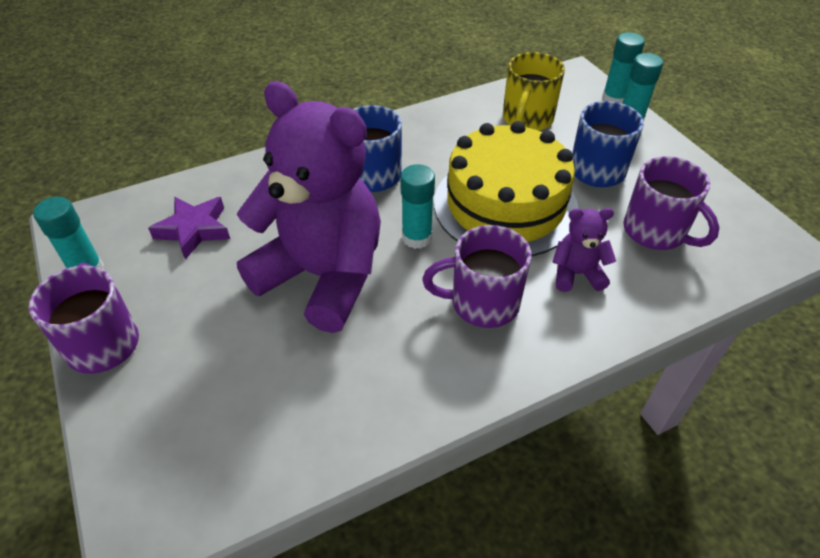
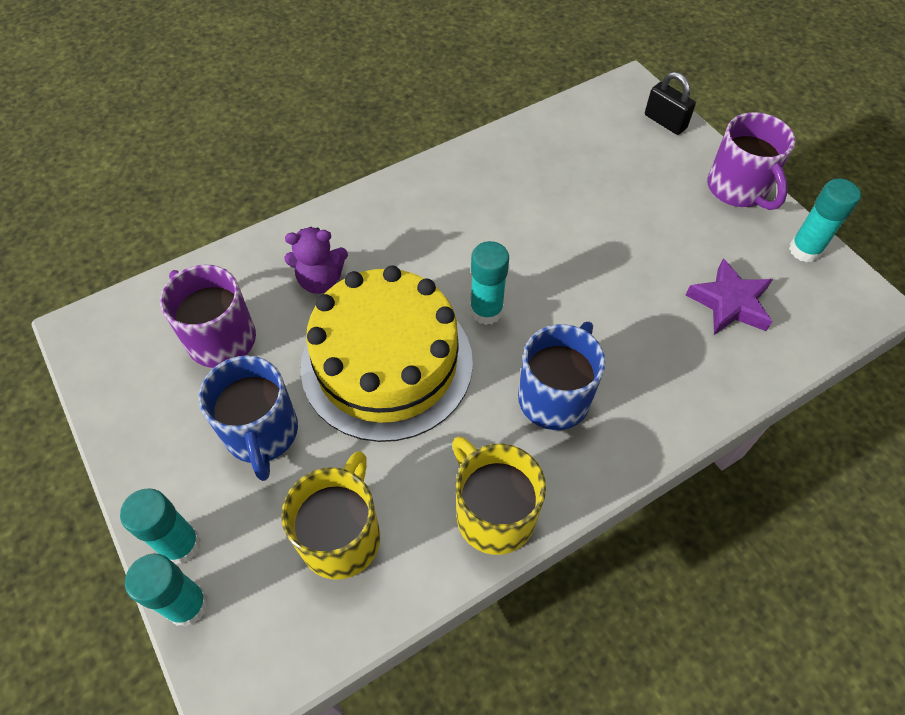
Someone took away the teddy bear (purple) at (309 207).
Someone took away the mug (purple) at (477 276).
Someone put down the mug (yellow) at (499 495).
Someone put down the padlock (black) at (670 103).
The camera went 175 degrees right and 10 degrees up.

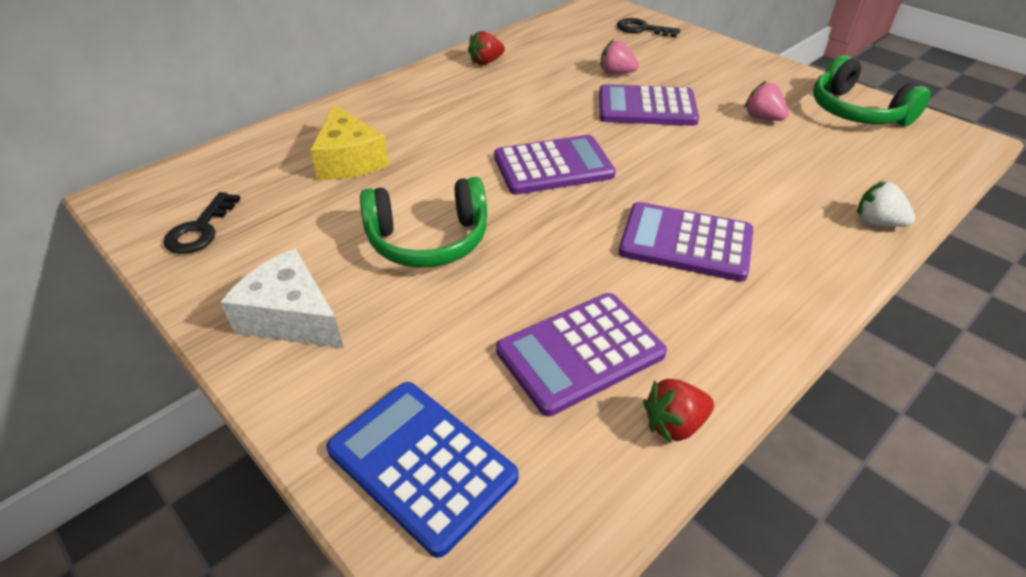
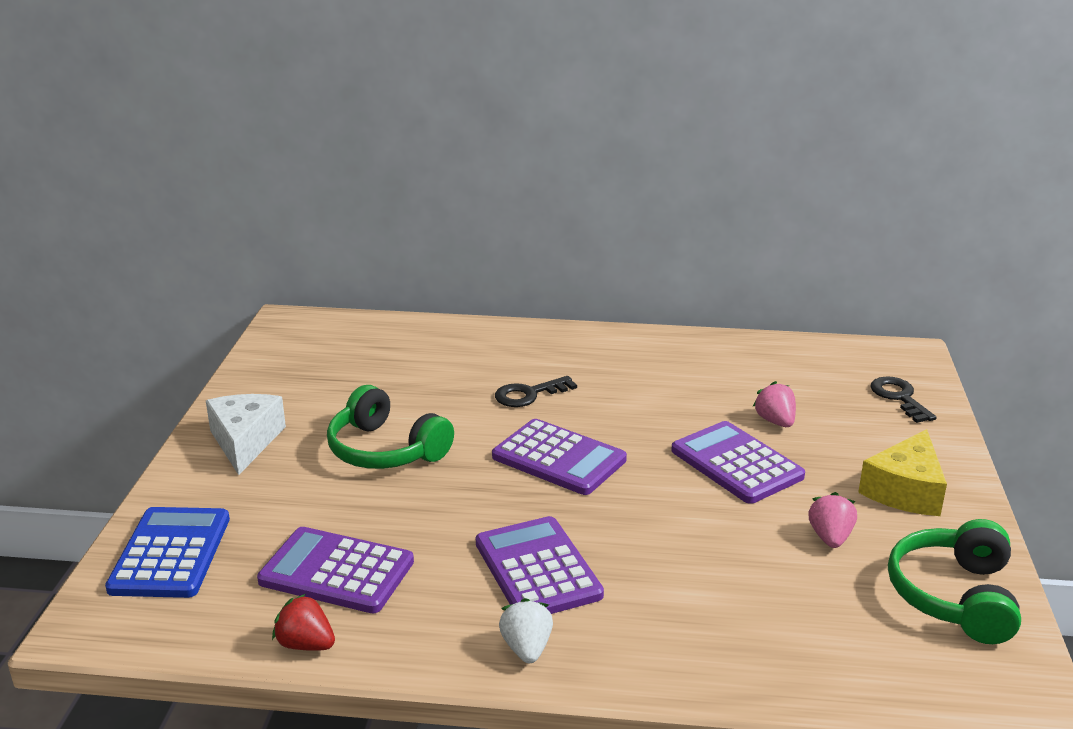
Someone carried the key (black) from (202 223) to (536 391).
Someone carried the cheese (yellow) from (349 142) to (902 472).
Someone took away the strawberry (red) at (486 48).
Someone carried the strawberry (white) from (886 204) to (526 630).
The camera went 50 degrees right and 15 degrees down.

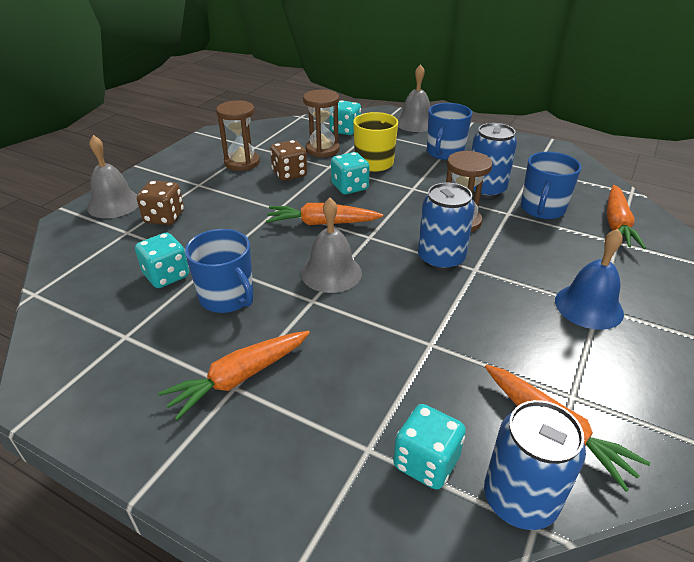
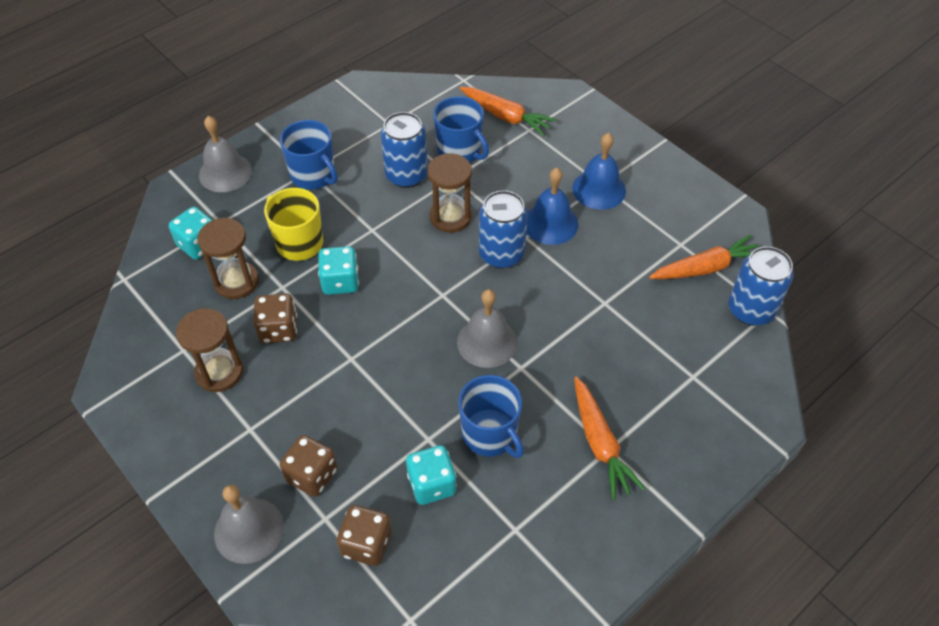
Someone rotated the mug (blue) at (219 271) by 75 degrees clockwise.
Someone took away the carrot (orange) at (324 214).
Someone took away the dice (turquoise) at (429 447).
Someone put down the dice (brown) at (364 535).
Someone put down the bell (blue) at (552 206).
The camera went 70 degrees left and 15 degrees up.

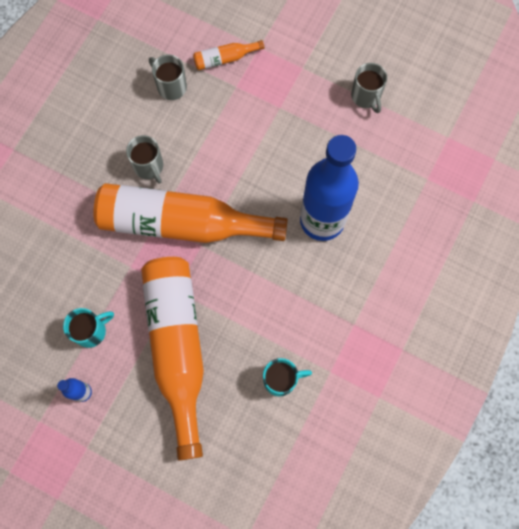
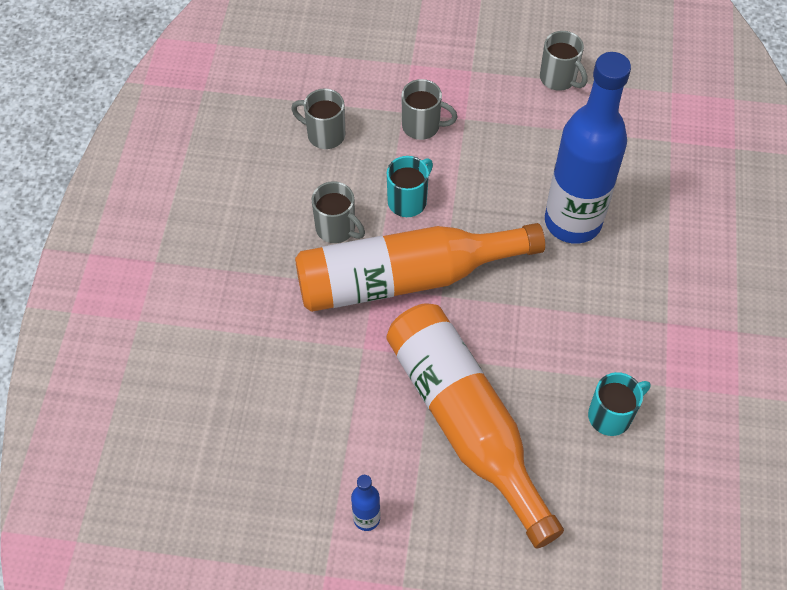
Someone carried the mug (turquoise) from (88 328) to (410 186).
Someone took away the bottle (orange) at (228 55).
Someone put down the mug (grey) at (429 109).
The camera went 20 degrees left and 15 degrees down.

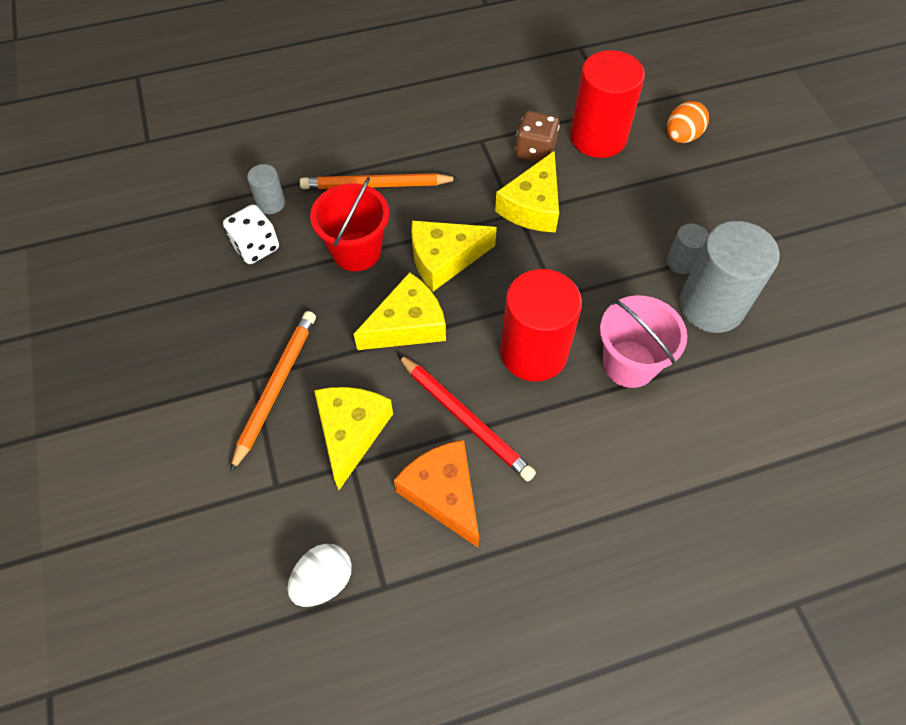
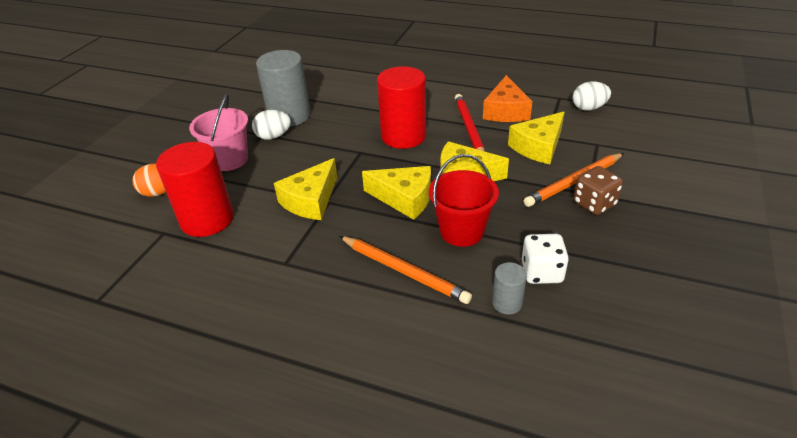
Someone rotated the cheese (yellow) at (527 191) by 150 degrees clockwise.
Someone carried the dice (brown) from (537 137) to (598 190).
Someone carried the bucket (pink) from (643 341) to (218 132).
Someone swapped the cylinder (grey) at (687 249) for the egg (white) at (271 125).
The camera went 140 degrees left and 20 degrees down.

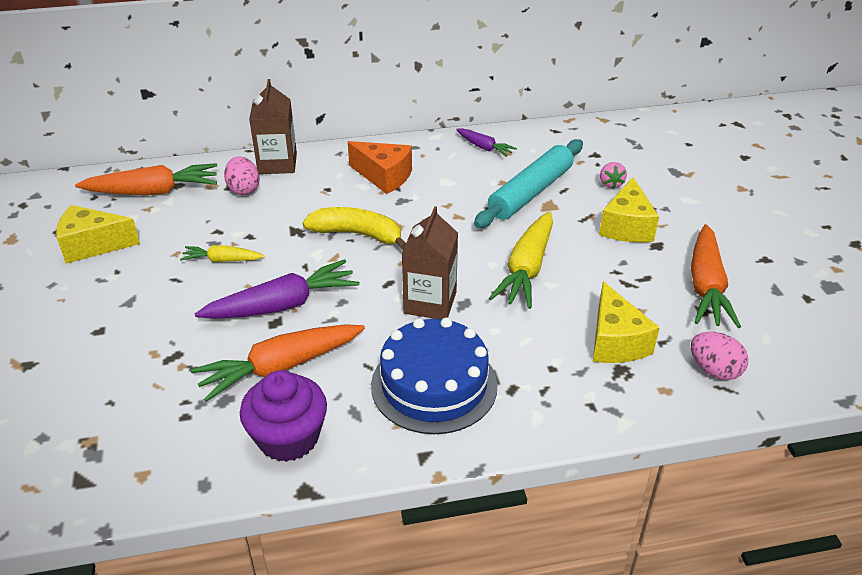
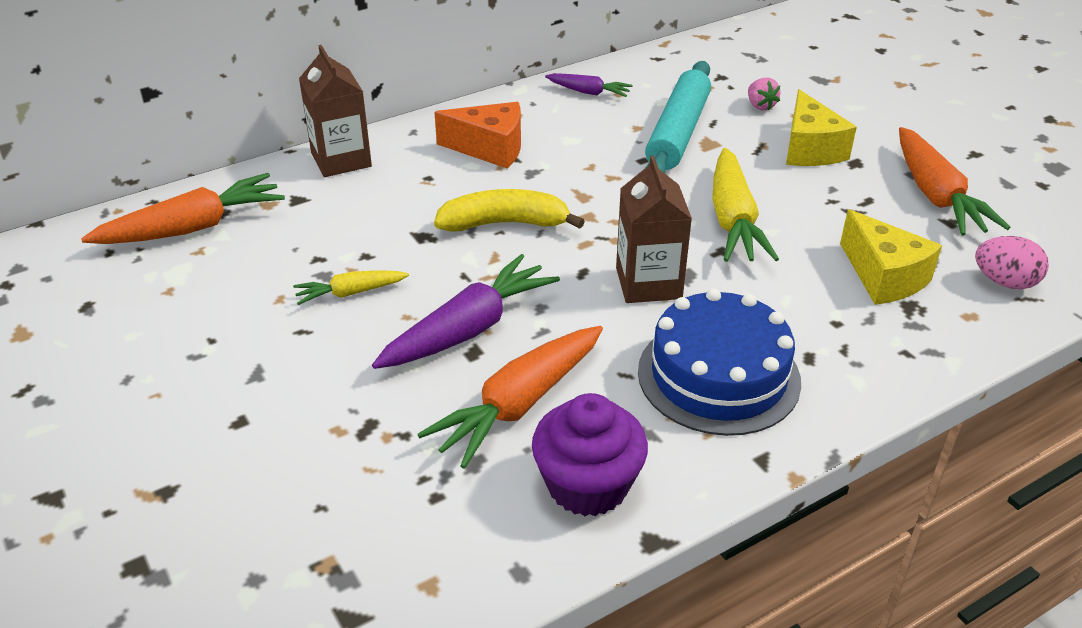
Someone took away the cheese (yellow) at (98 234).
Someone took away the egg (pink) at (242 175).
The camera went 20 degrees left and 0 degrees up.

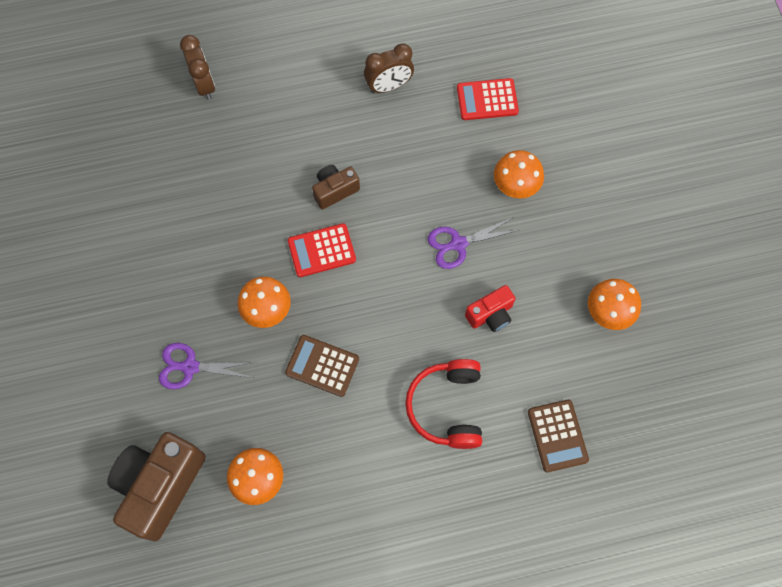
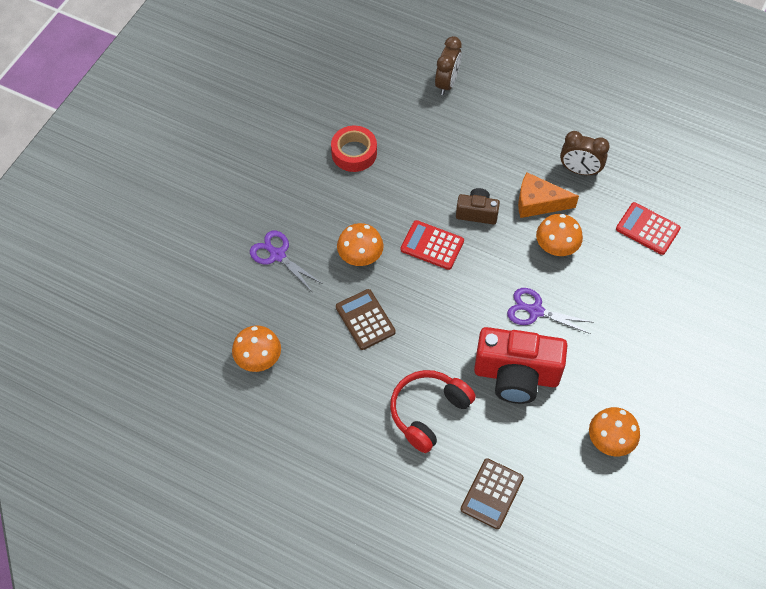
Someone took away the camera (brown) at (156 486).
Someone scaled the camera (red) at (490 308) by 1.92.
Someone carried the mushroom (orange) from (519 174) to (559 235).
Someone put down the tape (red) at (354 149).
Someone put down the cheese (orange) at (548 195).
The camera went 40 degrees right and 10 degrees down.

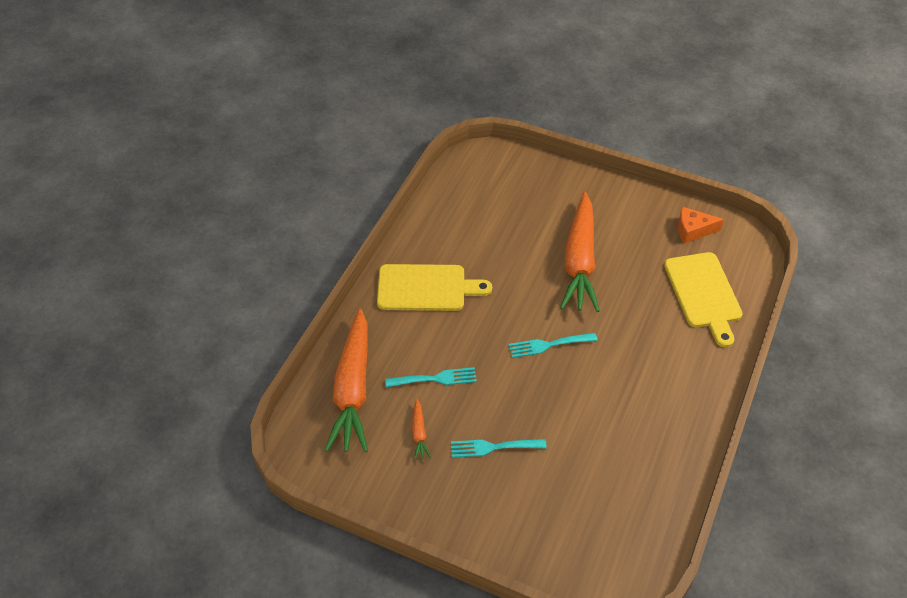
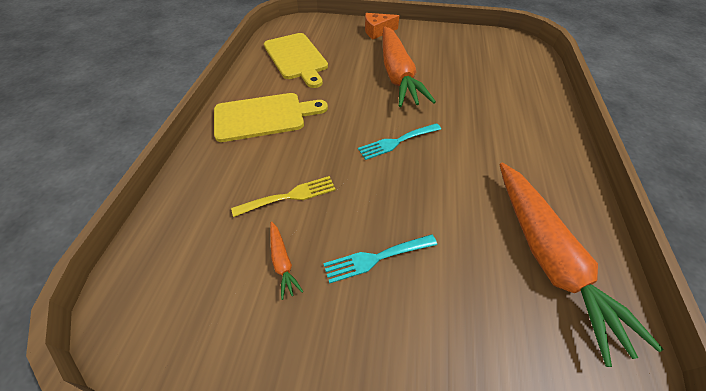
Someone carried the carrot (orange) from (346 380) to (581 264).
Someone repainted the fork (turquoise) at (431 377), which became the fork (yellow) at (283 196).
Someone carried the cutting board (yellow) from (703 299) to (296 60).
Someone carried the cheese (orange) from (701 225) to (382 26).
The camera went 15 degrees left and 0 degrees up.

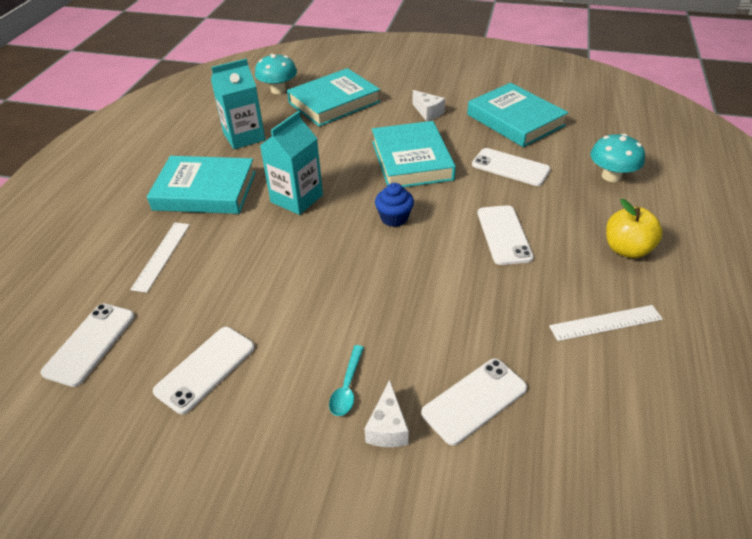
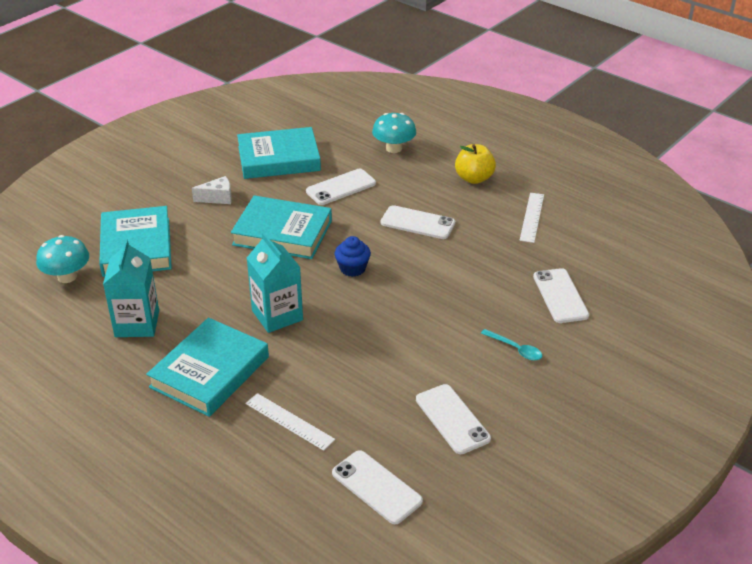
Someone took away the cheese (white) at (387 413).
The camera went 65 degrees left and 5 degrees down.

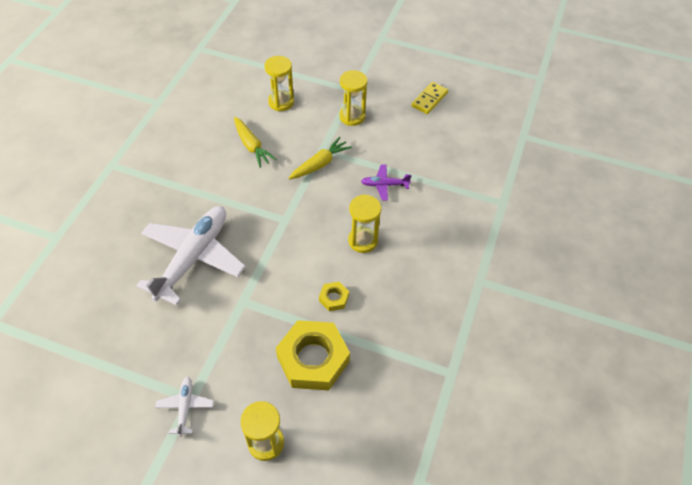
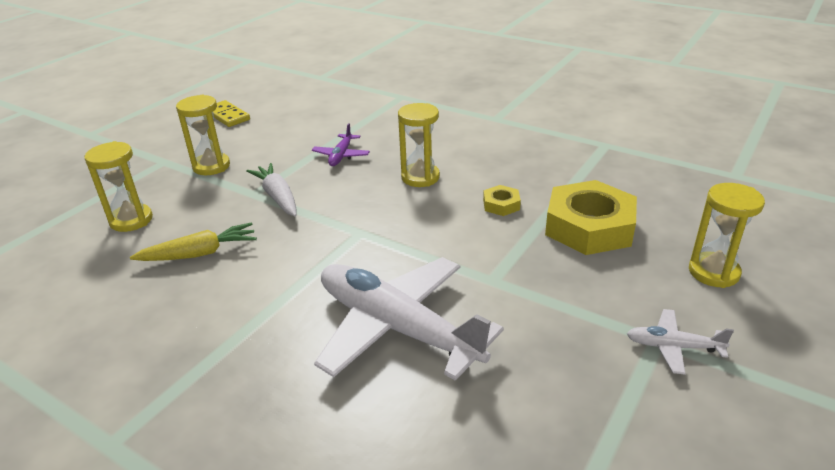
Someone repainted the carrot (yellow) at (320 158), which became the carrot (white) at (271 189).
The camera went 75 degrees left and 20 degrees down.

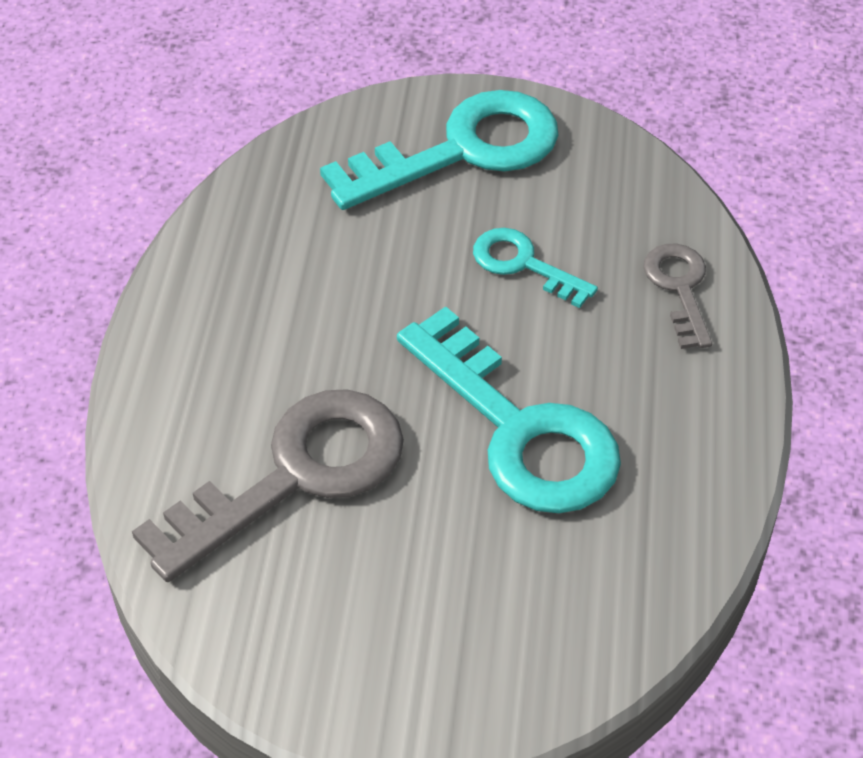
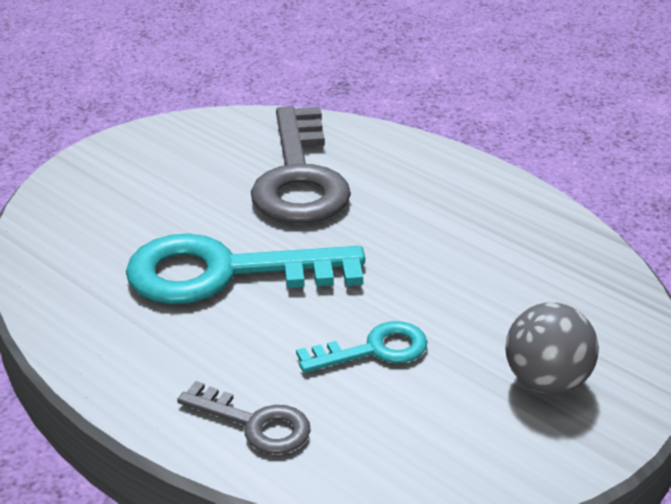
Someone swapped the key (turquoise) at (439 150) for the ball (grey) at (552 348).
The camera went 125 degrees right and 15 degrees down.

